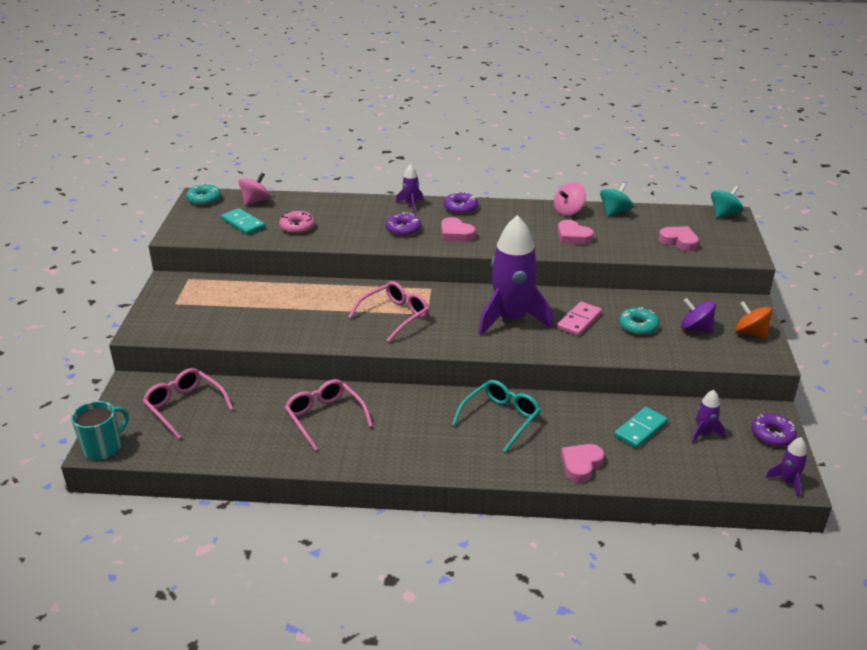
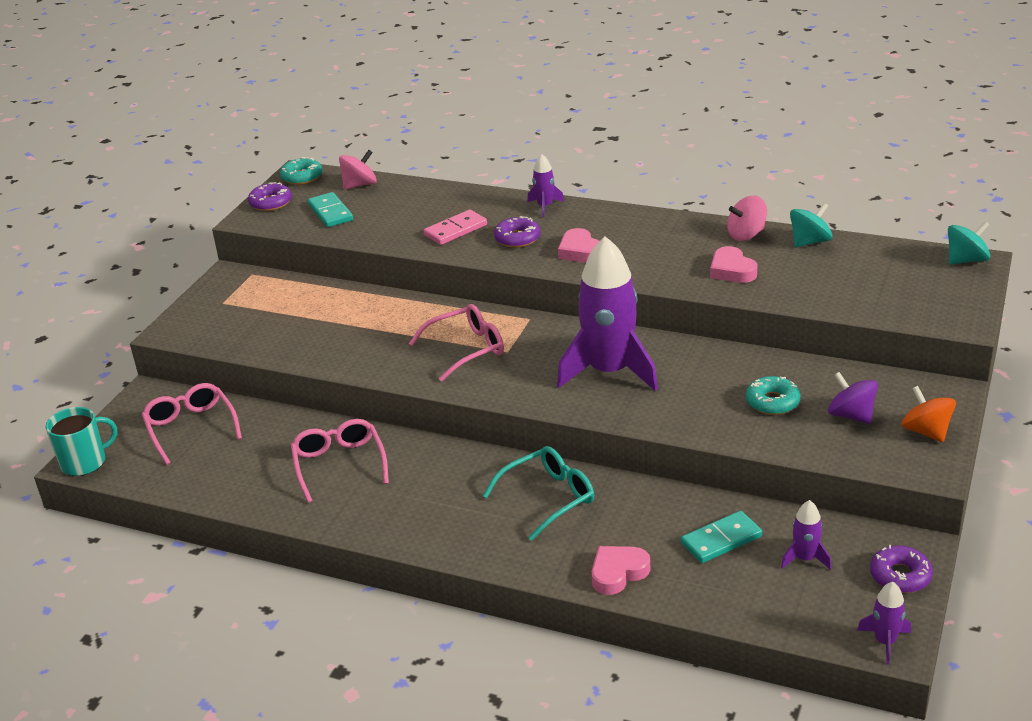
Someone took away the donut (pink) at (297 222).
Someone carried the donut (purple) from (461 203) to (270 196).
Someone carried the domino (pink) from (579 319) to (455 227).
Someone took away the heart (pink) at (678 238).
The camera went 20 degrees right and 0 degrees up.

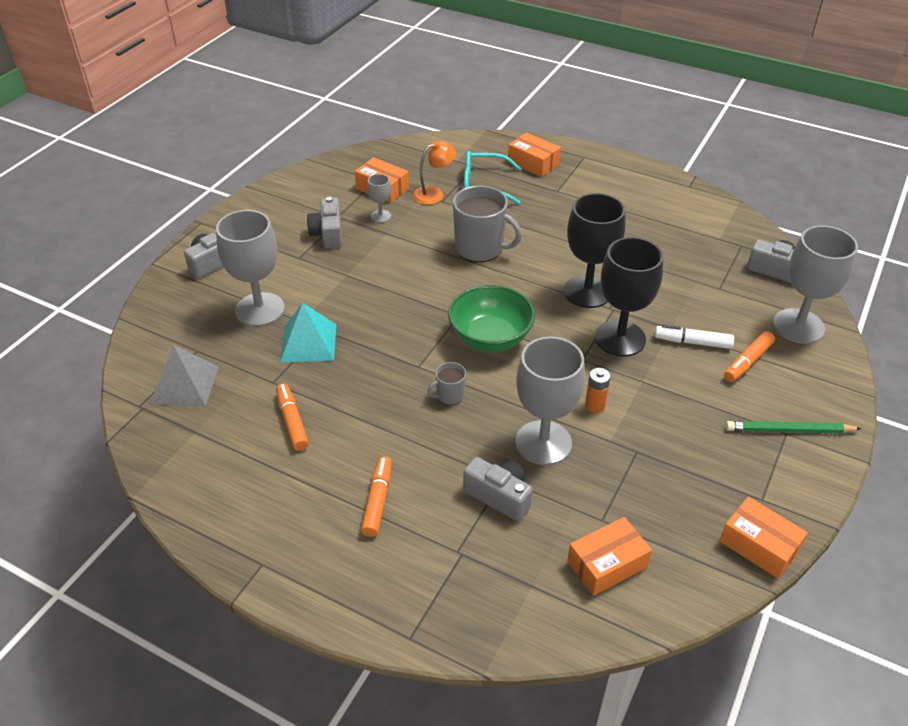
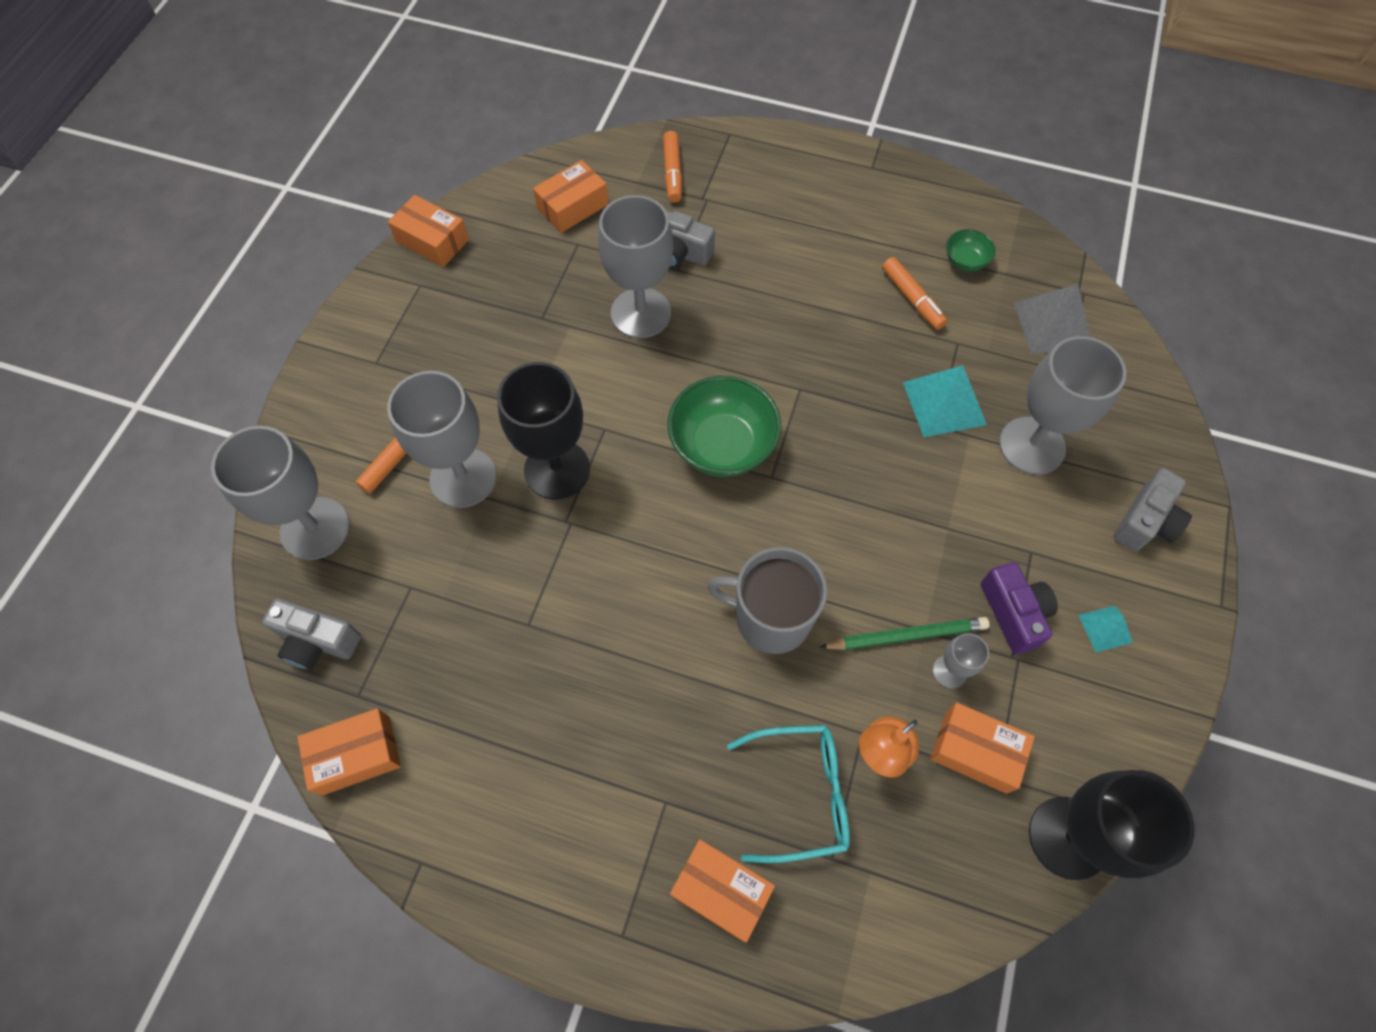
Someone repainted the camera (grey) at (324 223), which became the camera (purple) at (1019 608).
Someone carried the marker (orange) from (376 496) to (672 167).
Someone took away the mug (grey) at (446 383).
Someone carried the goblet (black) from (595 250) to (1111 825).
Someone took away the battery (orange) at (598 390).
Someone swapped the marker (white) at (694 337) for the goblet (grey) at (441 439).
Someone carried the pencil (green) from (793 427) to (904 633).
Someone put down the box (orange) at (349 752).
Someone put down the bowl (green) at (971 250).
Someone put down the pyramid (turquoise) at (1105 629).
The camera went 170 degrees right and 20 degrees up.

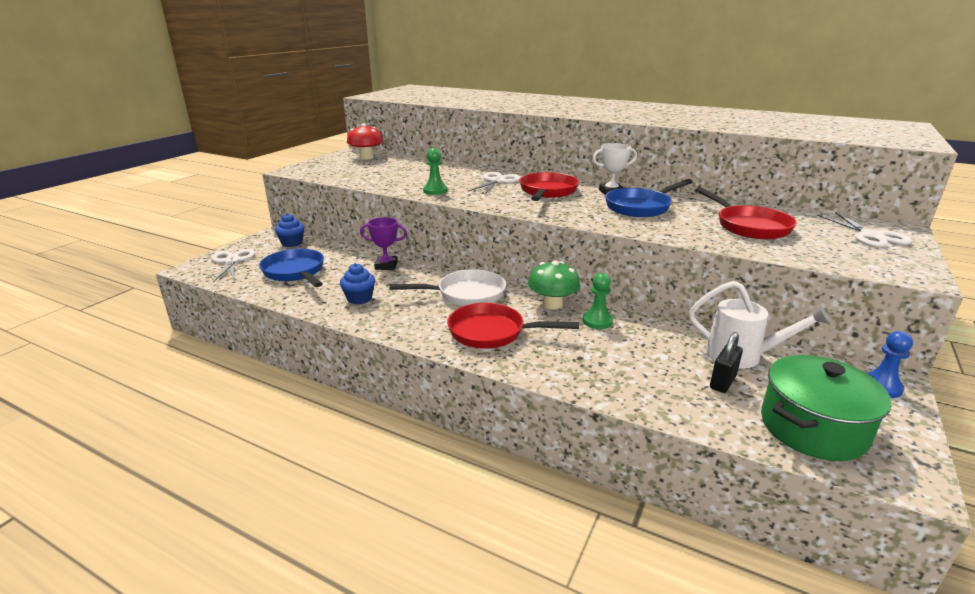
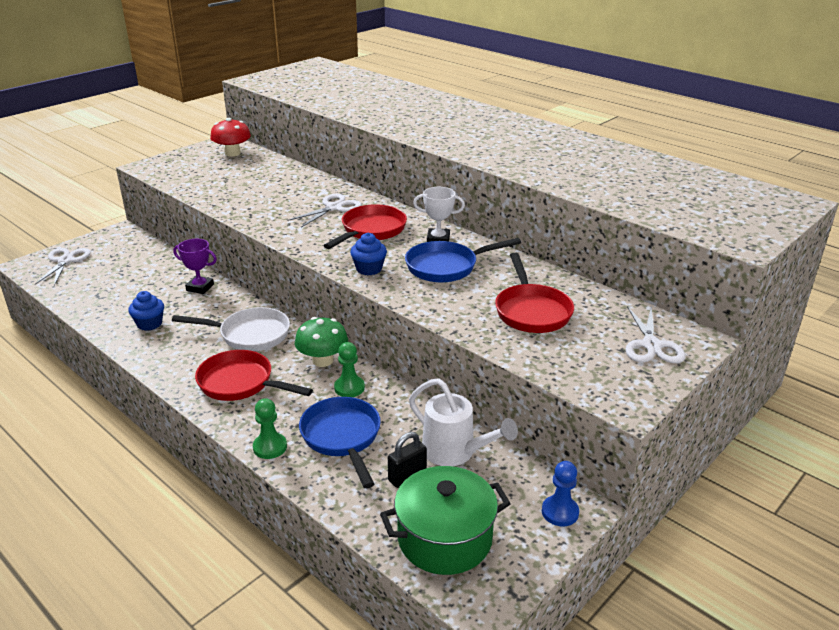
Someone carried the pan (blue) from (291 268) to (340 442).
Someone carried the cupcake (blue) from (289 230) to (368 254).
Someone carried the pawn (green) from (435 171) to (270 428).
The camera went 15 degrees right and 5 degrees up.

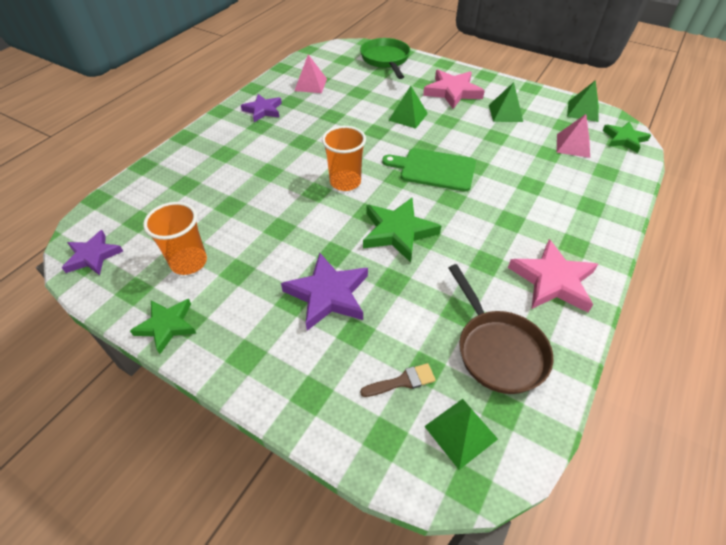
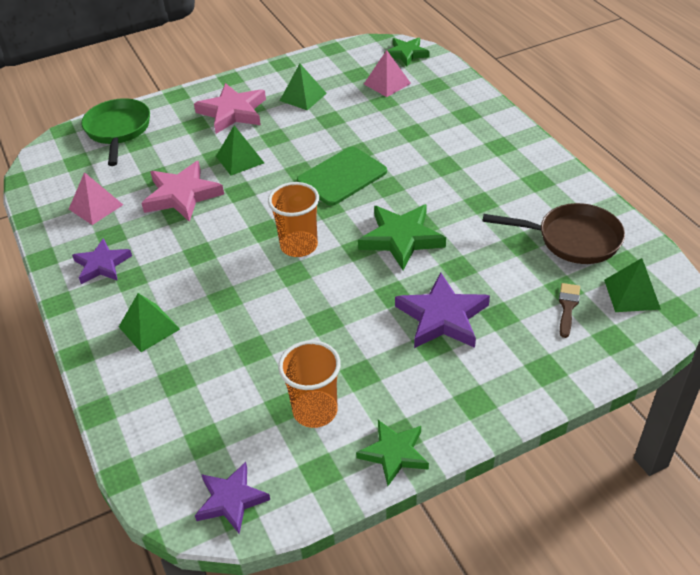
Someone rotated the pan (green) at (385 58) by 60 degrees clockwise.
Someone carried the star (pink) from (553 275) to (182 191).
Someone carried the pyramid (green) from (583 101) to (149 322).
The camera went 55 degrees left and 5 degrees down.

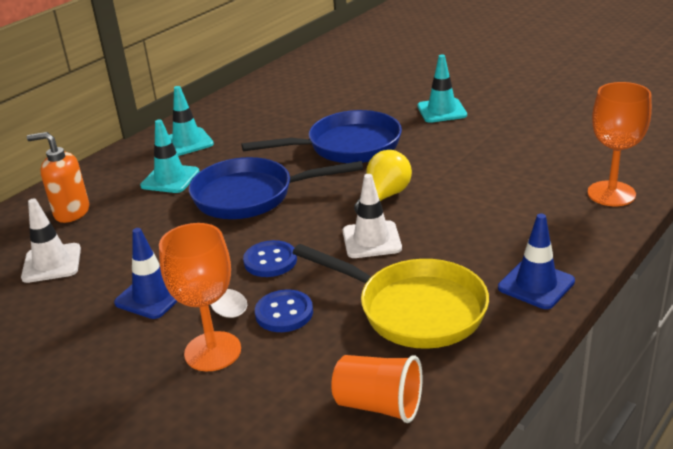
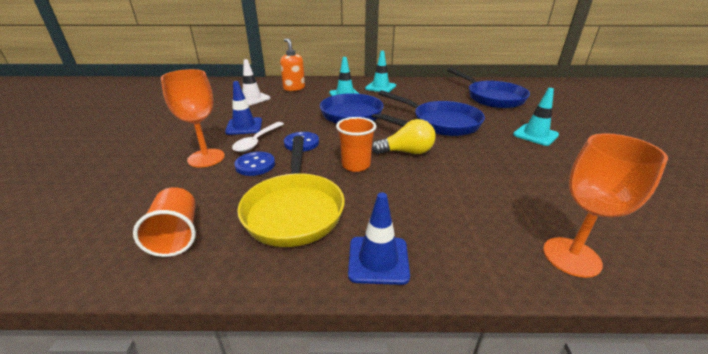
Someone swapped the traffic cone (white) at (372 216) for the cup (orange) at (356 144).
Someone put down the pan (blue) at (488 87).
The camera went 50 degrees right and 0 degrees up.

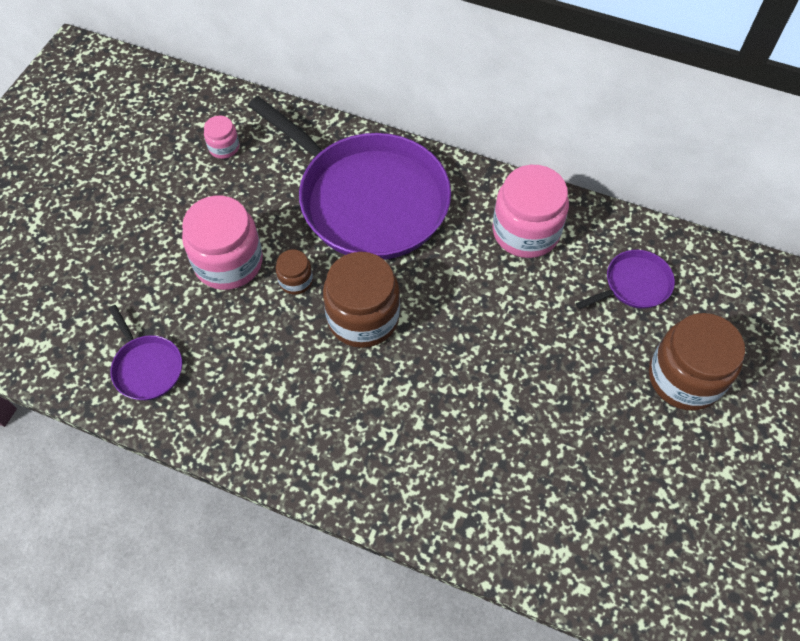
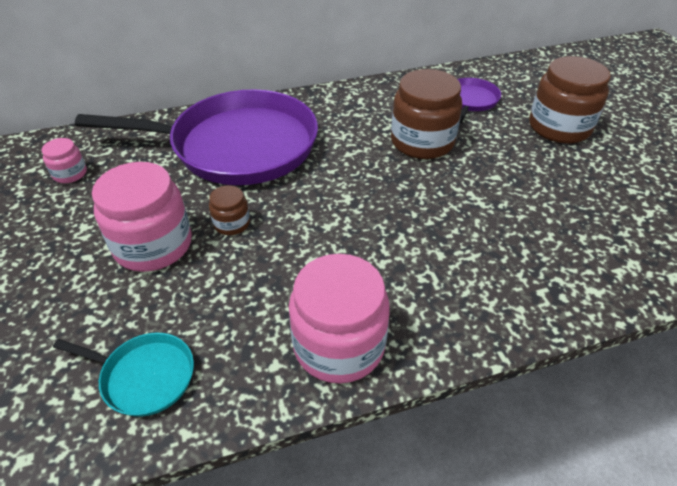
Someone repainted the pan (purple) at (145 352), which became the pan (turquoise) at (123 375).
Someone carried the jar (brown) from (361 300) to (426 114).
Someone carried the jar (pink) from (530 211) to (339 318).
The camera went 40 degrees left and 15 degrees down.

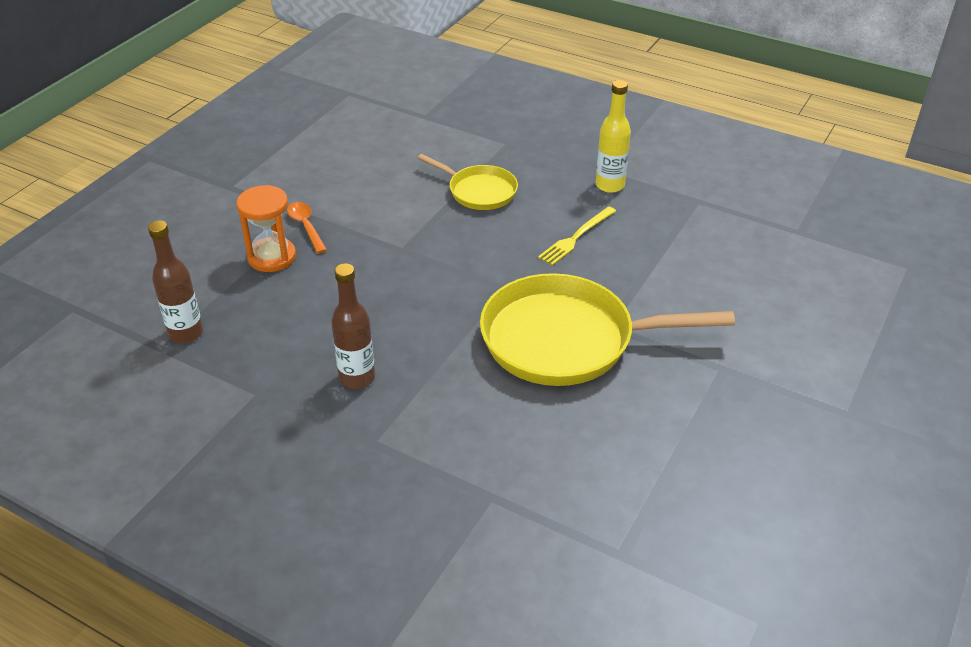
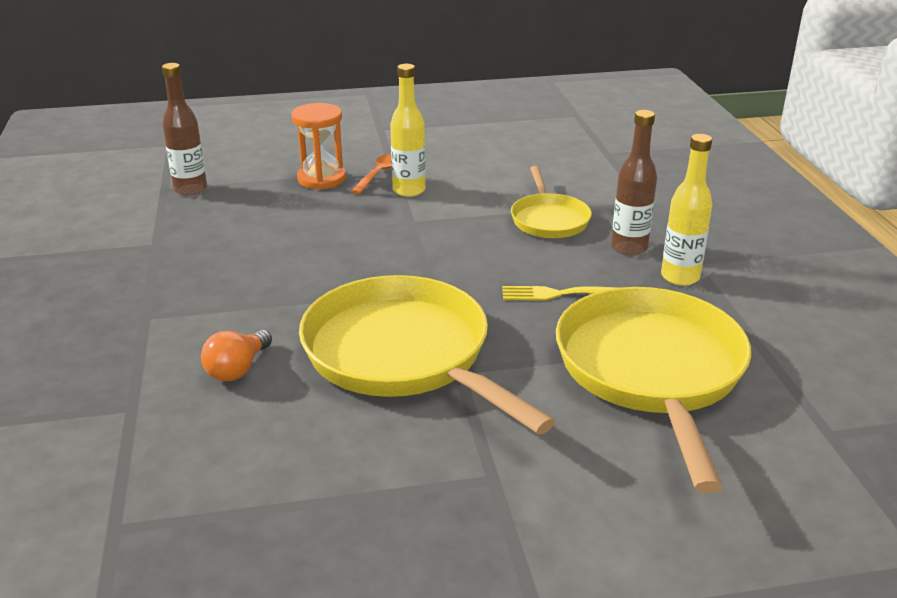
Someone carried the bottle (brown) from (353 326) to (634 183).
Someone put down the light bulb (orange) at (236 355).
Someone put down the bottle (yellow) at (408 130).
Someone put down the pan (yellow) at (653 390).
The camera went 50 degrees right and 10 degrees down.

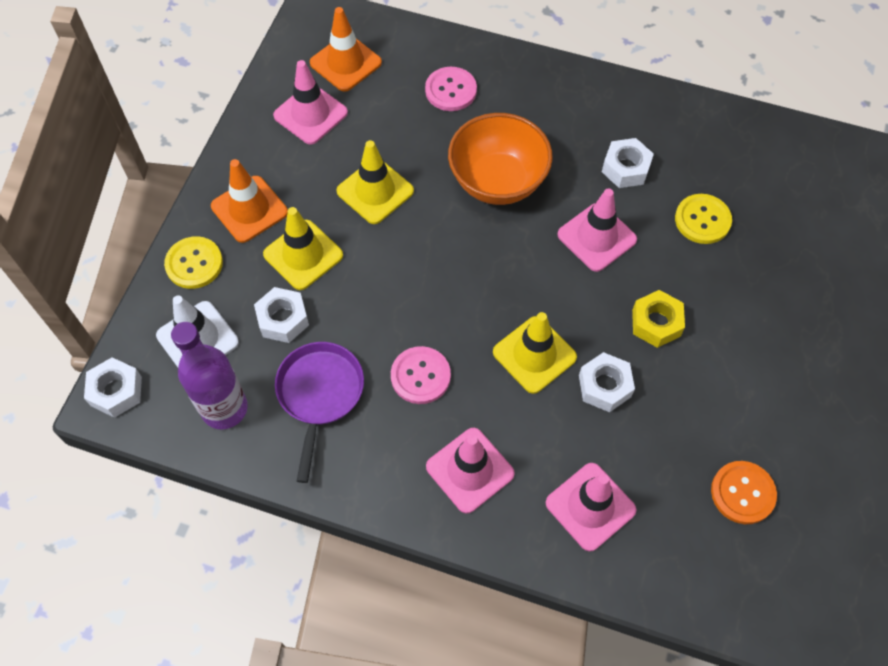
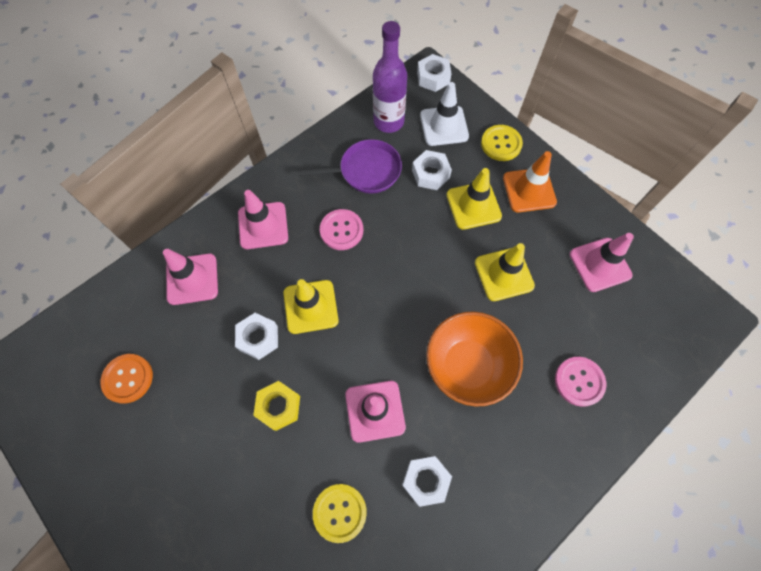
Someone rotated the pan (purple) at (319 412) by 45 degrees counterclockwise.
Someone took away the traffic cone (orange) at (346 49).
The camera went 120 degrees right and 5 degrees up.

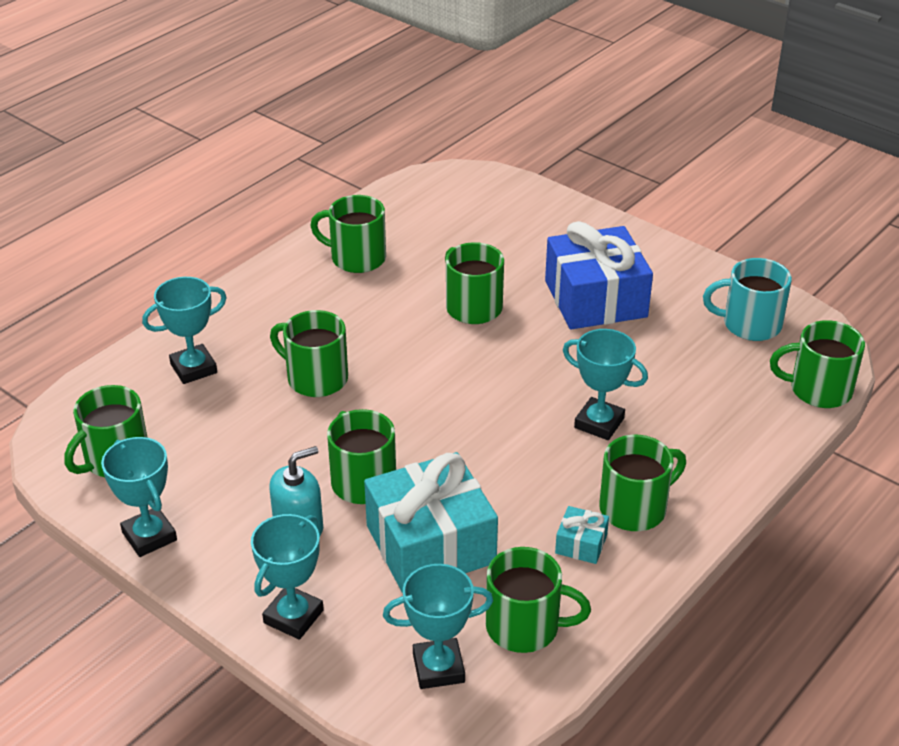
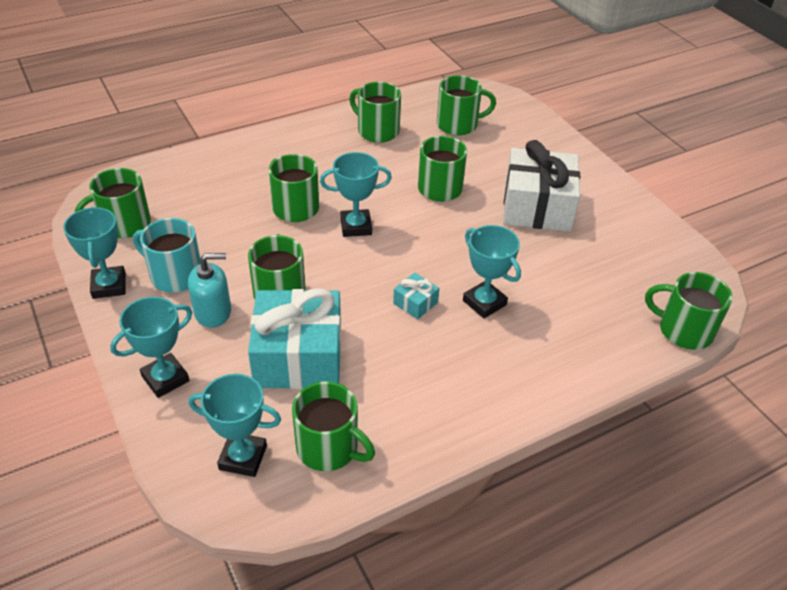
Someone carried the trophy (turquoise) from (184 330) to (356 194).
Someone repainted the gift (blue) at (599 275), which became the gift (white) at (541 186).
Someone carried the gift (turquoise) from (582 535) to (416 296).
Someone carried the mug (green) from (642 483) to (466 105).
Someone carried the mug (turquoise) from (747 299) to (167 255).
The camera went 20 degrees right and 5 degrees up.

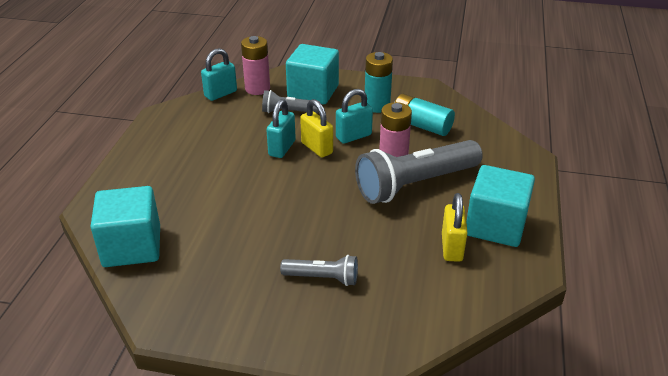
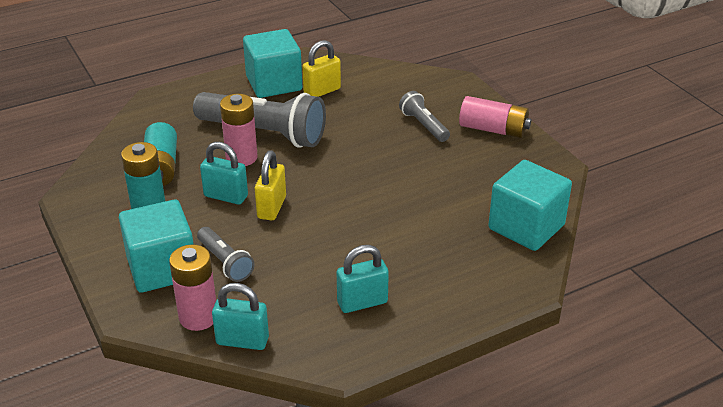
Someone carried the padlock (turquoise) from (281 128) to (363 279).
Someone put down the battery (pink) at (495 117).
The camera went 130 degrees left and 0 degrees up.

